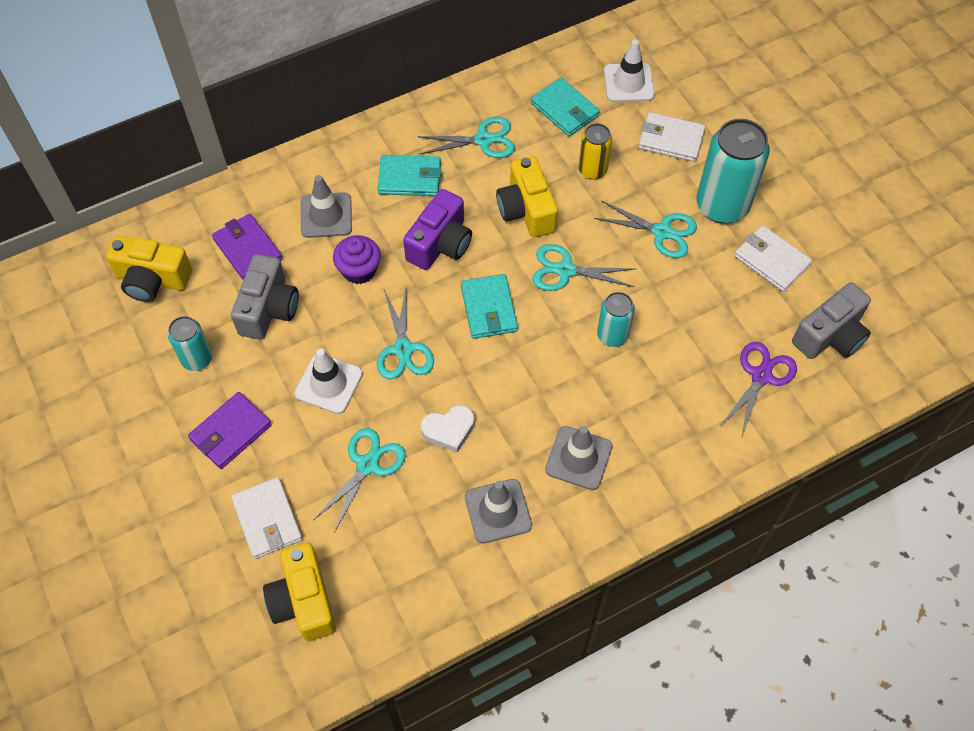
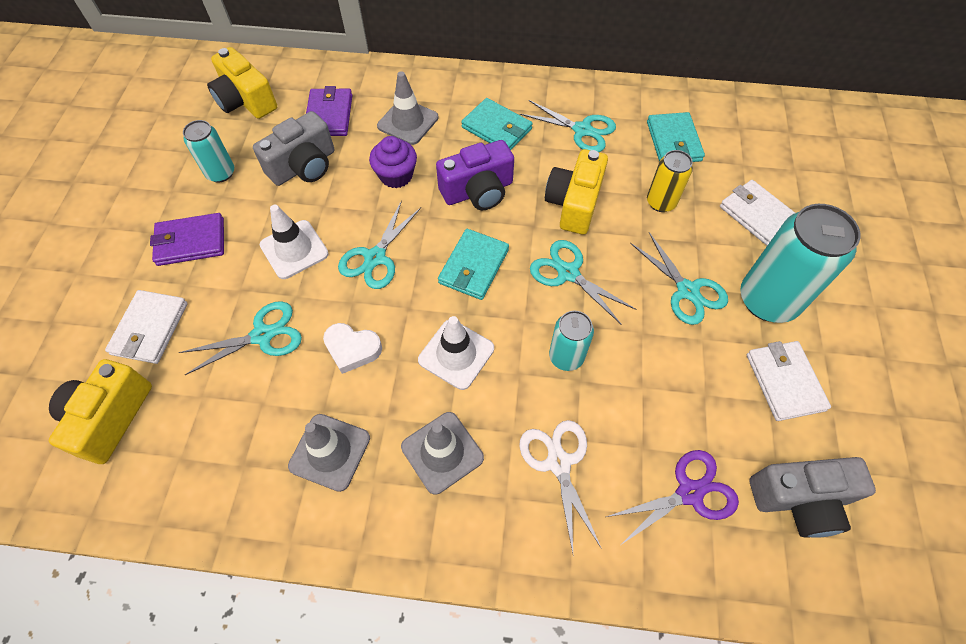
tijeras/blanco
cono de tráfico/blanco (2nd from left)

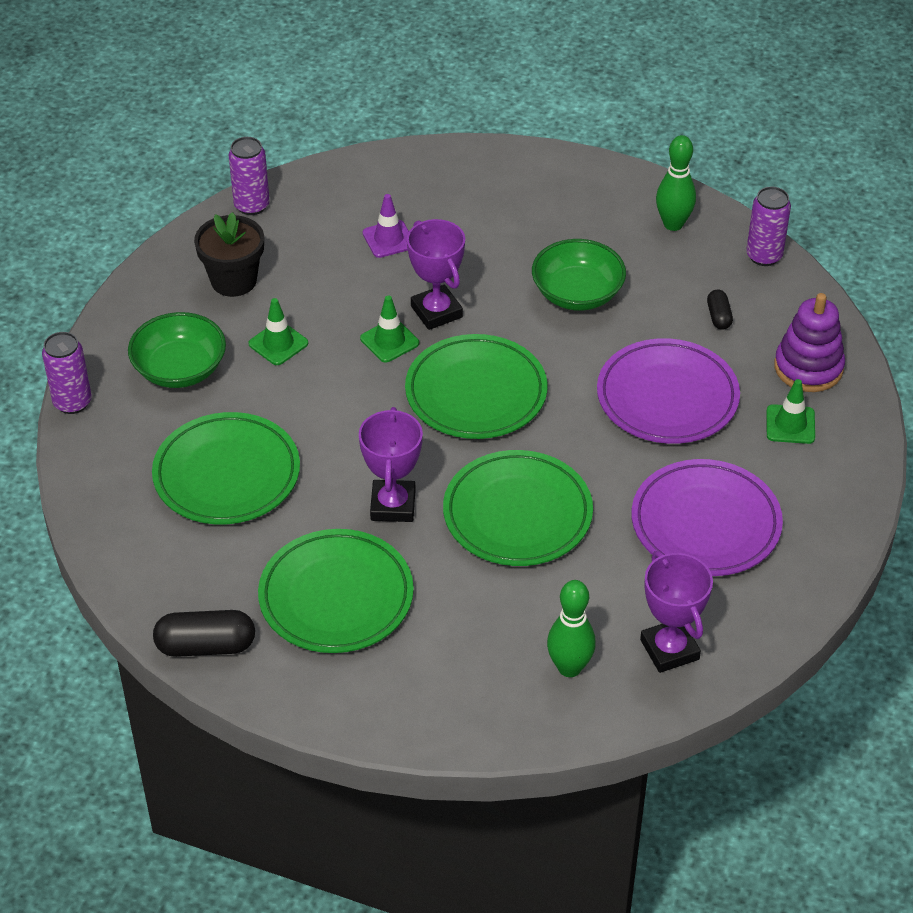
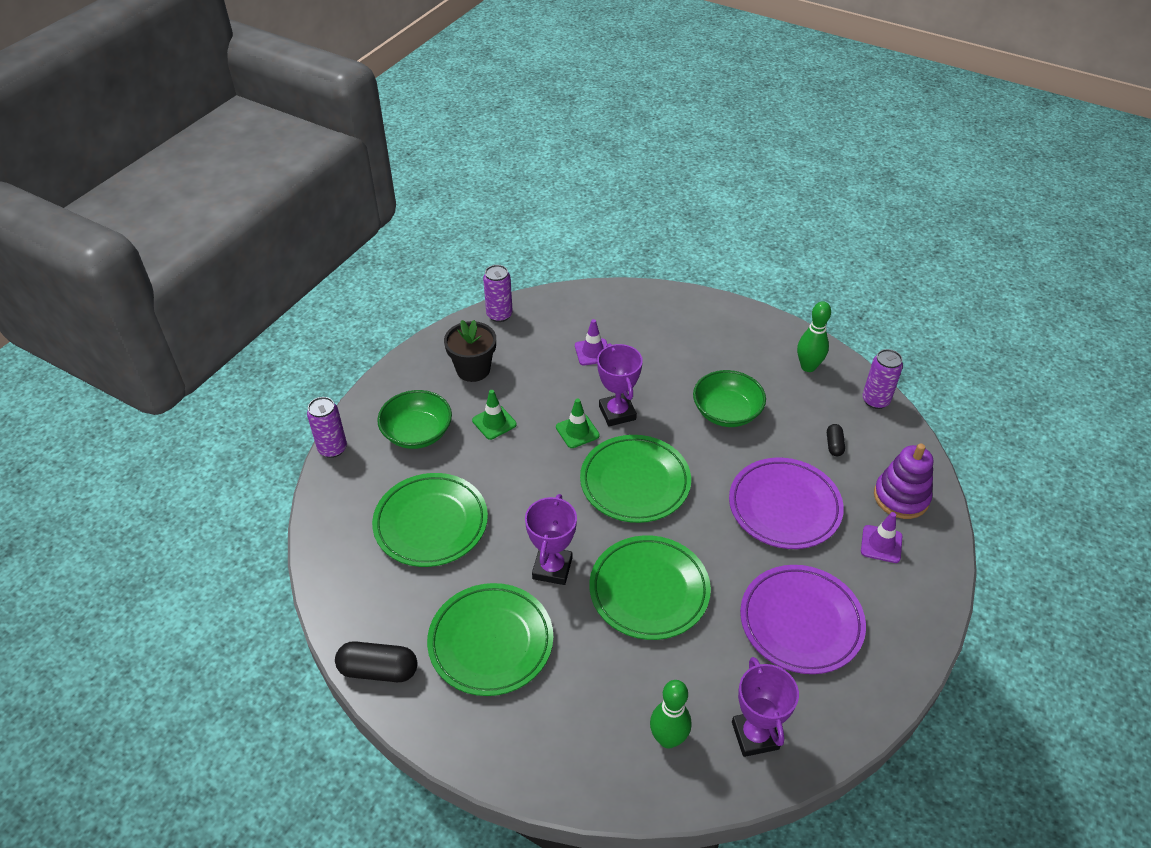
cono de tráfico/morado (2nd from left)

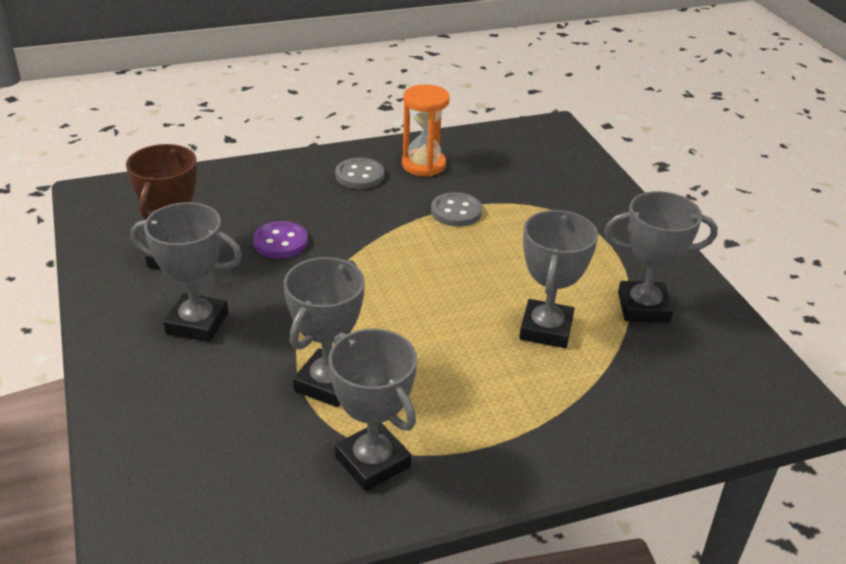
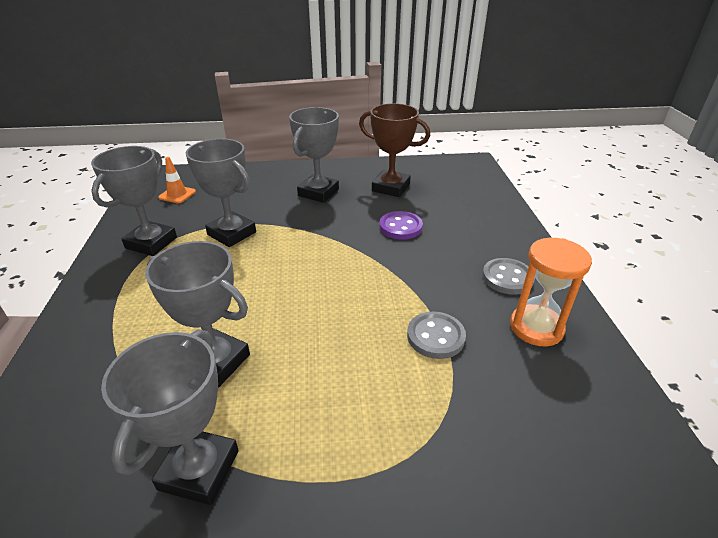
cono de tráfico/naranja
trofeo/gris (1st from left)

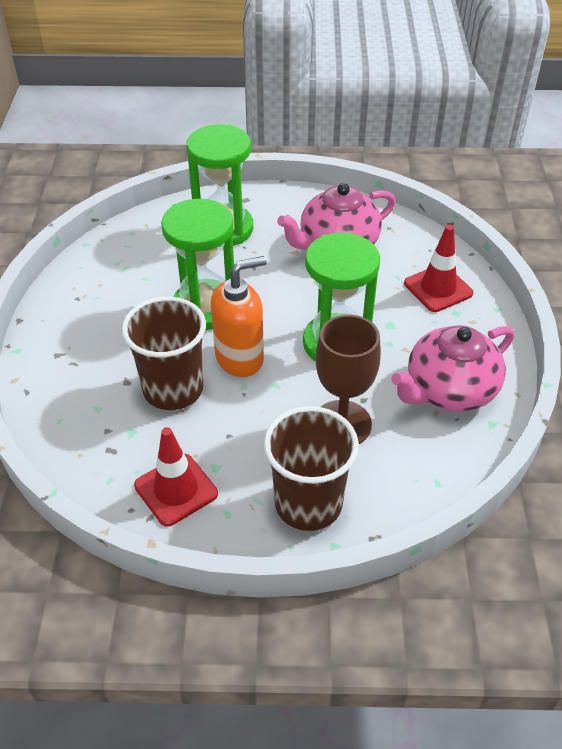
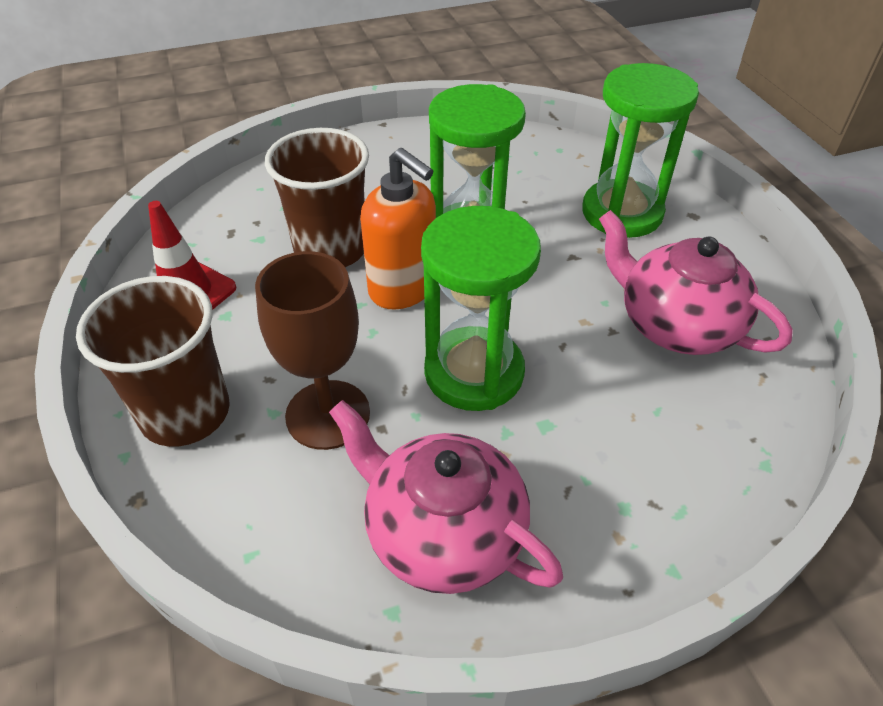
cono de tráfico/rojo (2nd from left in the first image)

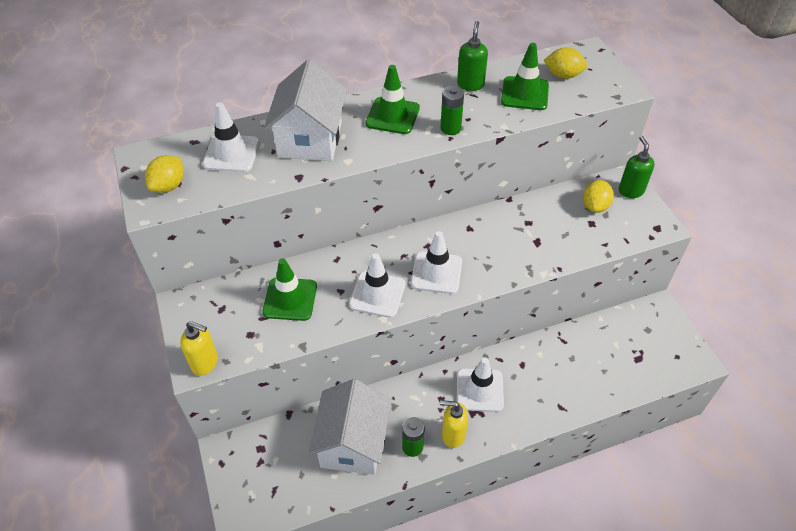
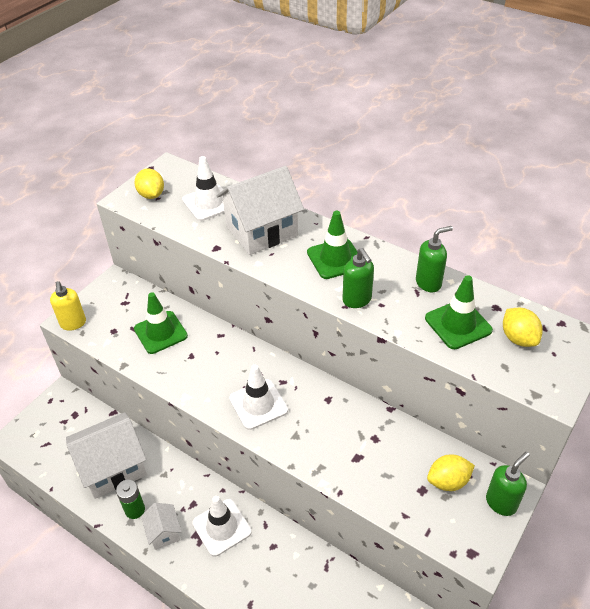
cono de tráfico/blanco (2nd from left in the first image)
casa/blanco (2nd from left)
dispensador de jabón/verde (1st from left)
limón/amarillo (1st from left)

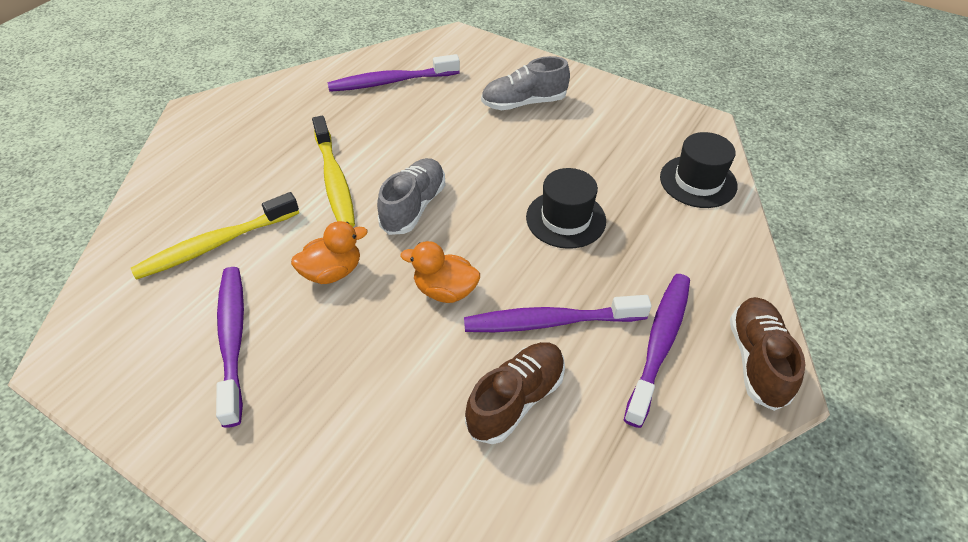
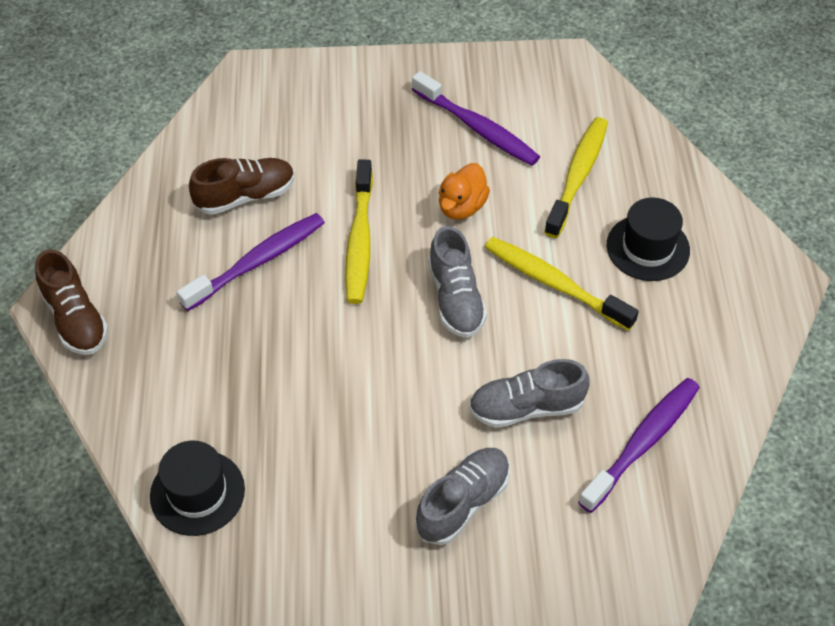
cepillo de dientes/morado (4th from left in the first image)
zapato/gris (3rd from left)
sombrero/negro (2nd from left)
cepillo de dientes/amarillo (1st from left)
zapato/marrón (2nd from left)

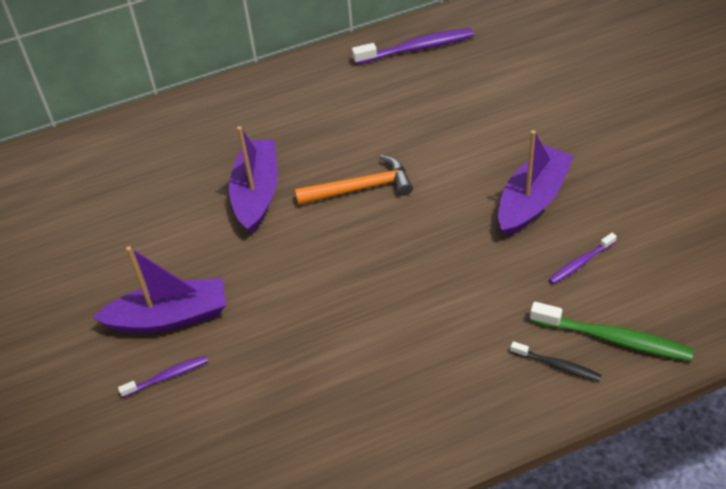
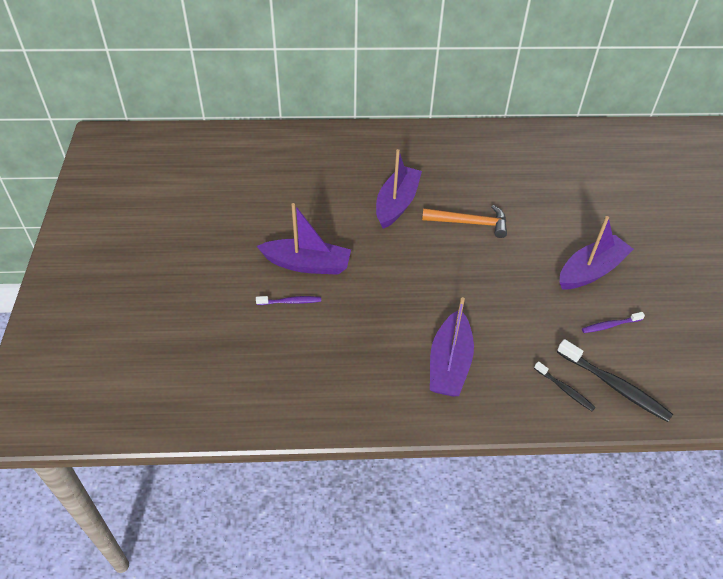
cepillo de dientes/morado (2nd from left in the first image)
barco/morado (3rd from left)
cepillo de dientes/negro (2nd from left)

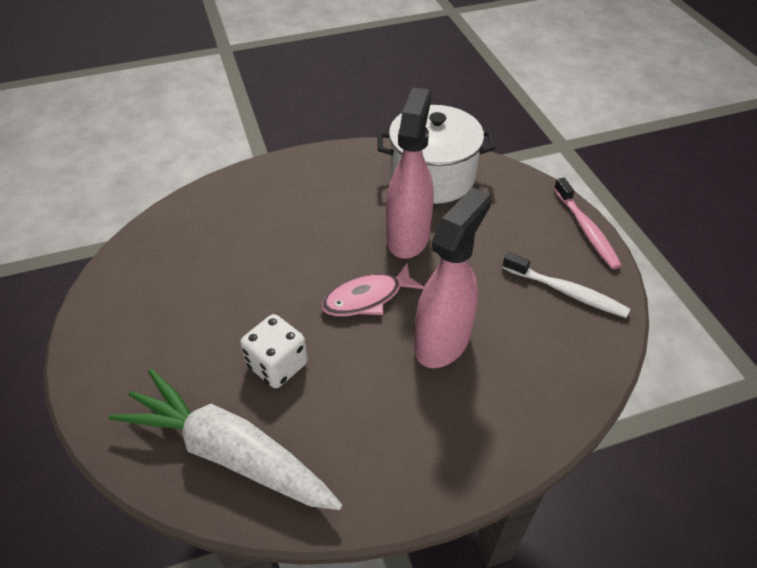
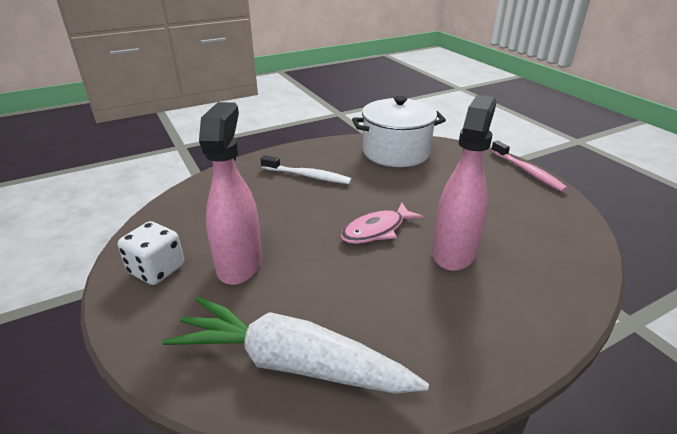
dado/blanco
pulverizador/rosa (1st from left)
cepillo de dientes/blanco

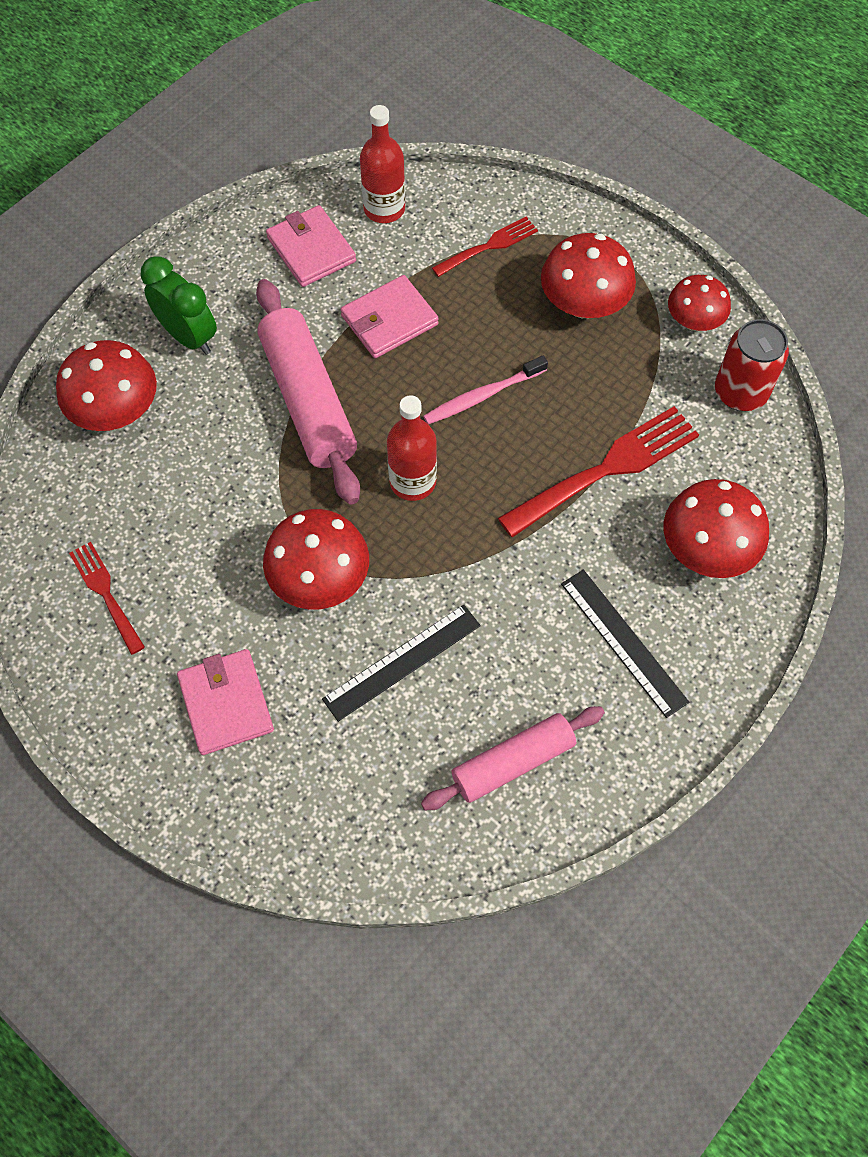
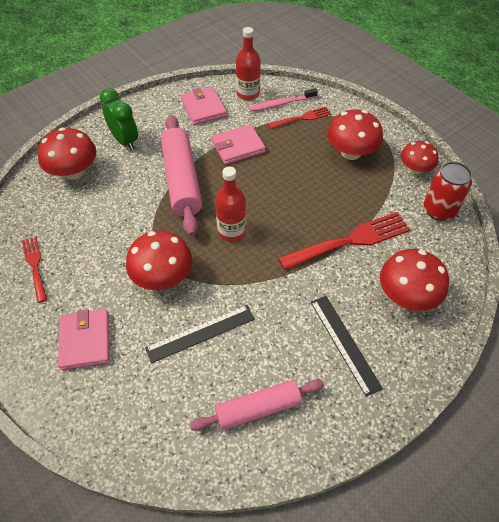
cepillo de dientes/rosa

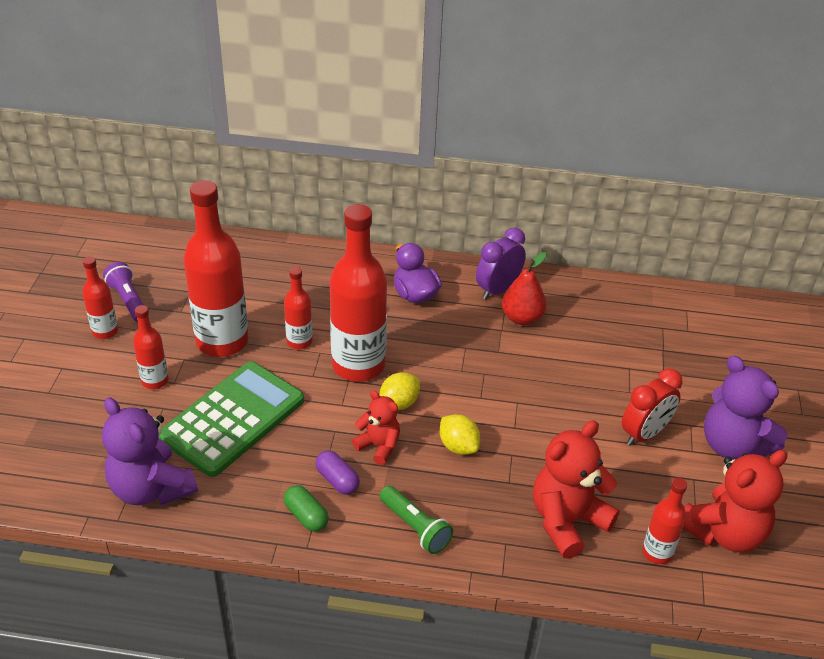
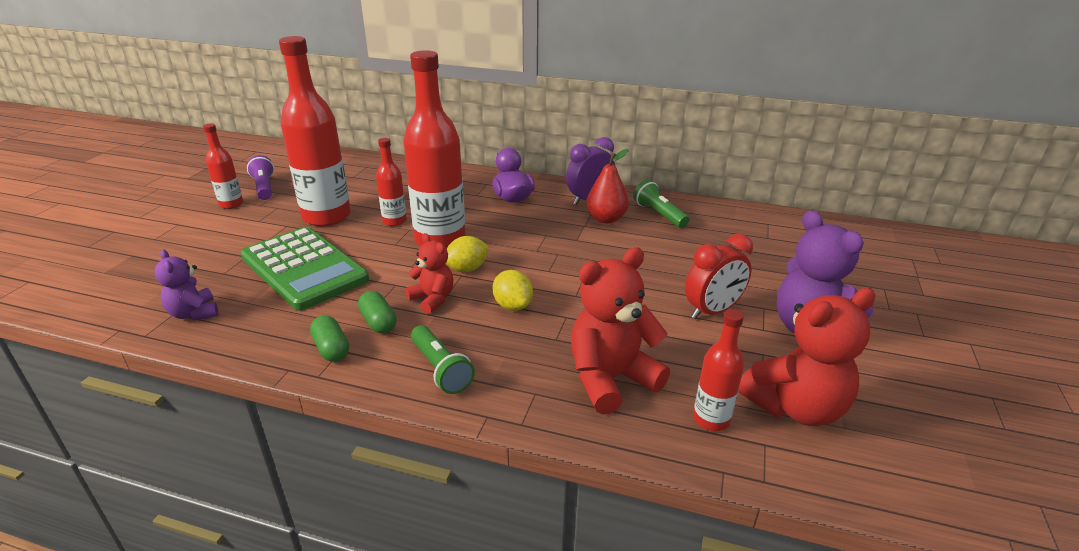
botella/rojo (2nd from left in the first image)
lámpara de mano/verde (2nd from left)
cápsula/verde (2nd from left)
calculadora/verde
osito/morado (1st from left)

